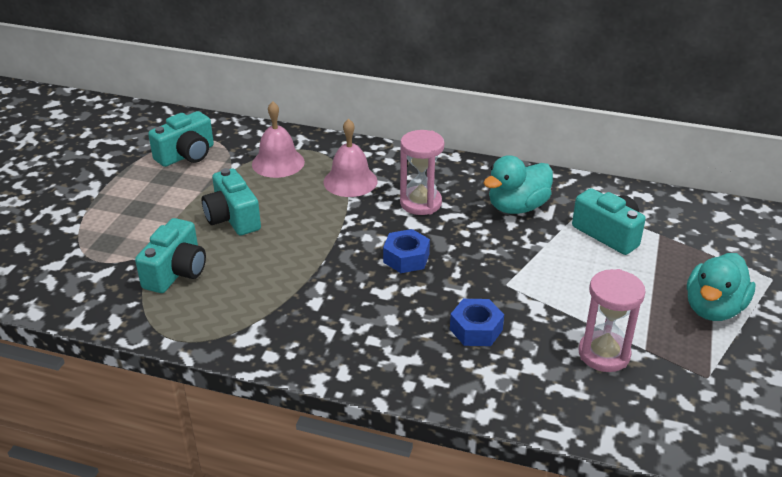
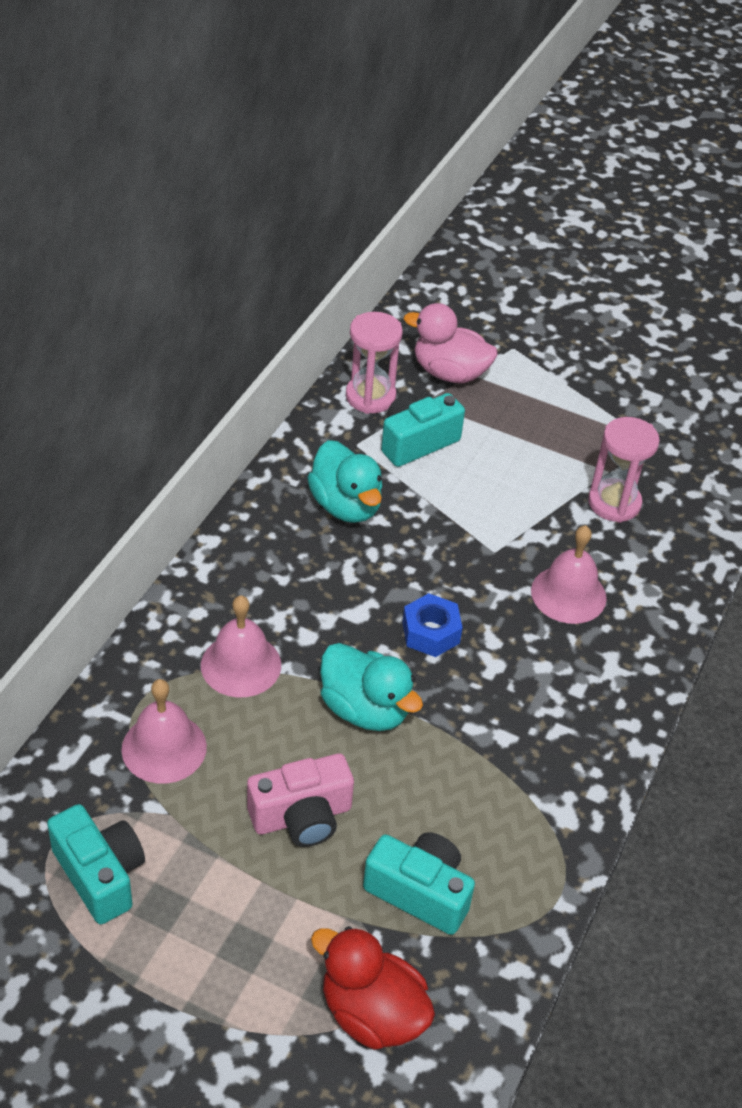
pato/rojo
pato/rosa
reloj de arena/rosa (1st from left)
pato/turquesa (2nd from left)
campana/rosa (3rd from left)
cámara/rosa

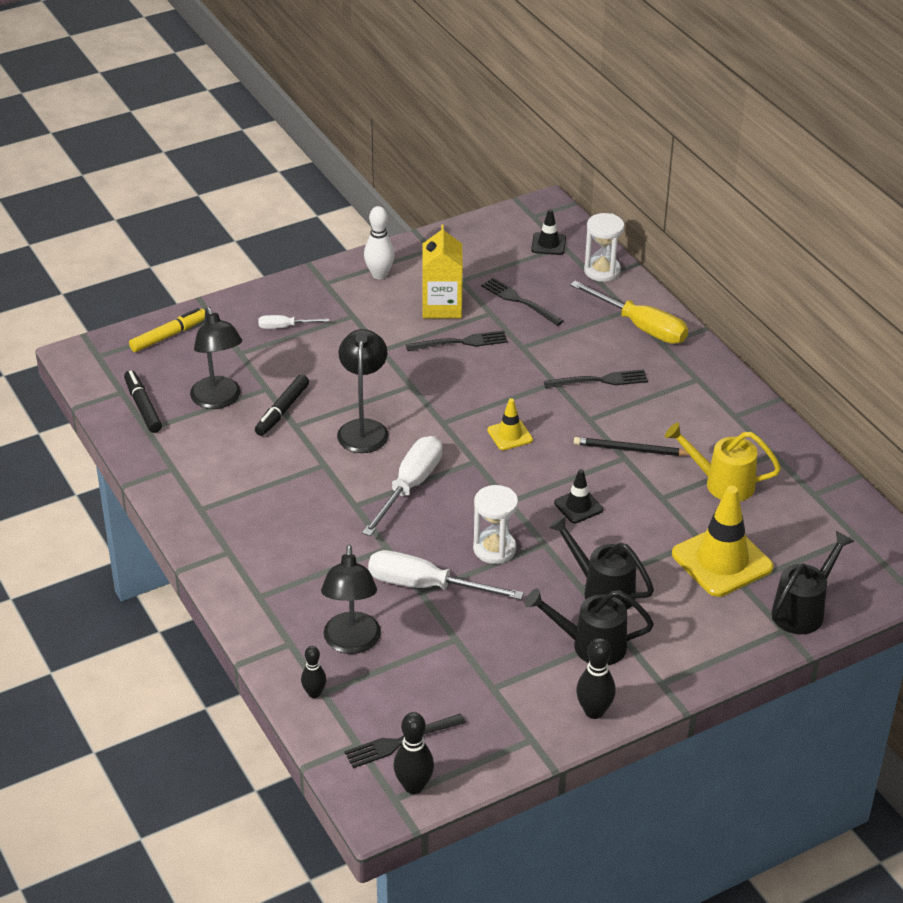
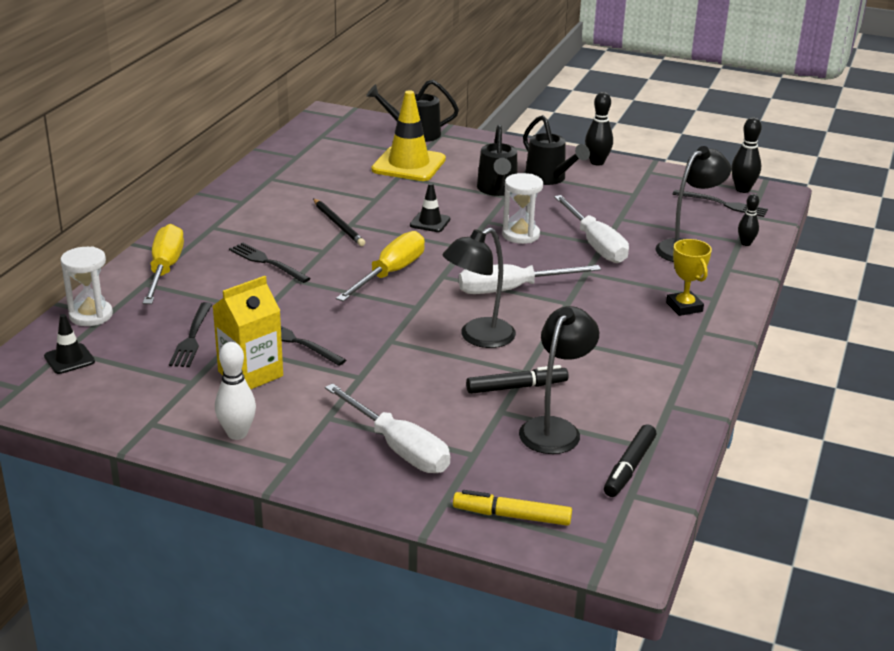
regadera/amarillo
trofeo/amarillo
destornillador/amarillo (2nd from left)
destornillador/blanco (1st from left)

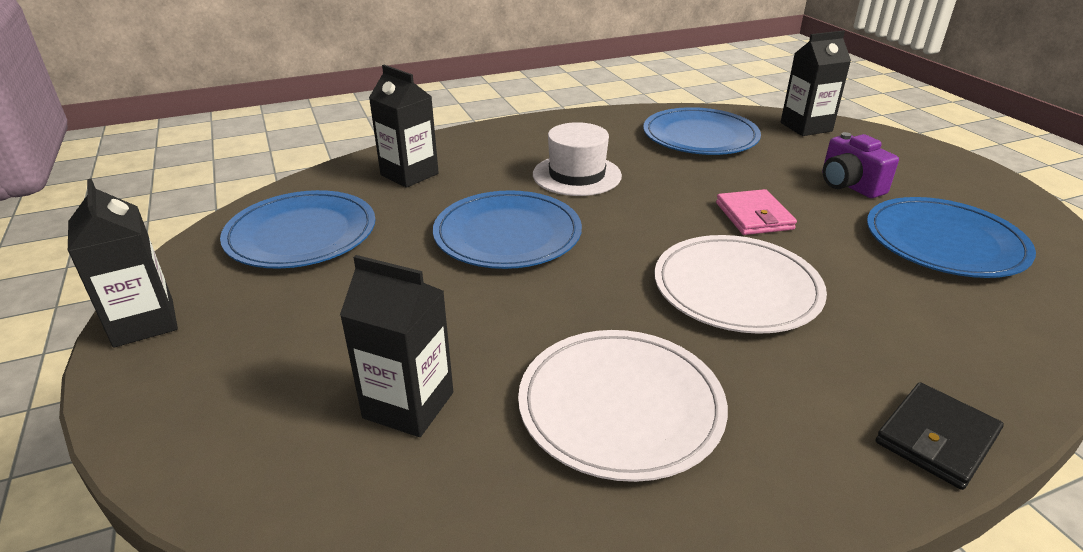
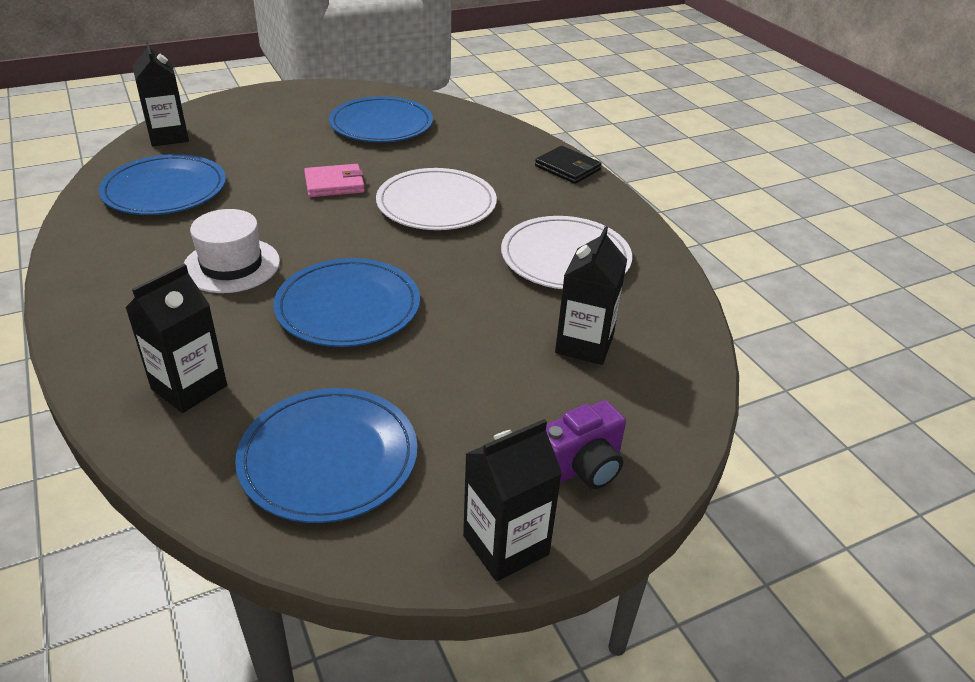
cámara/morado

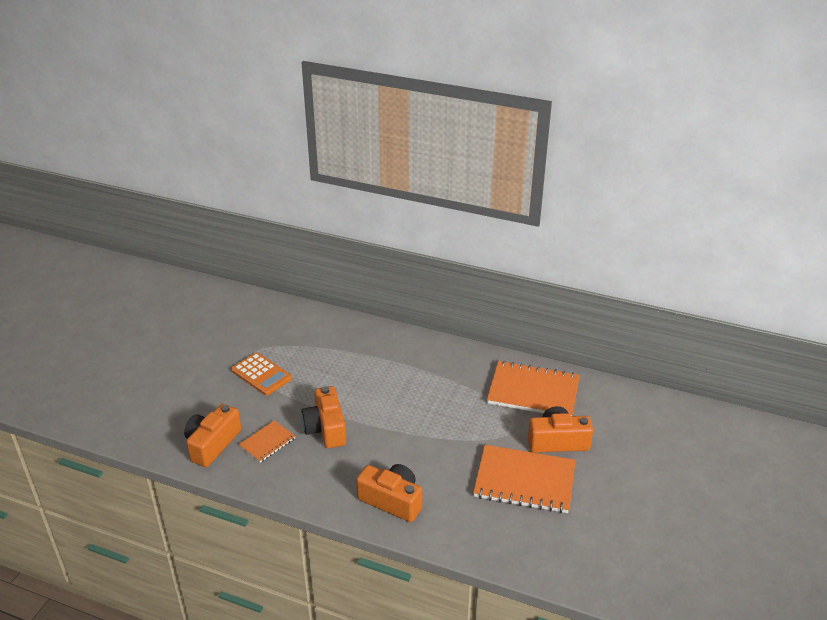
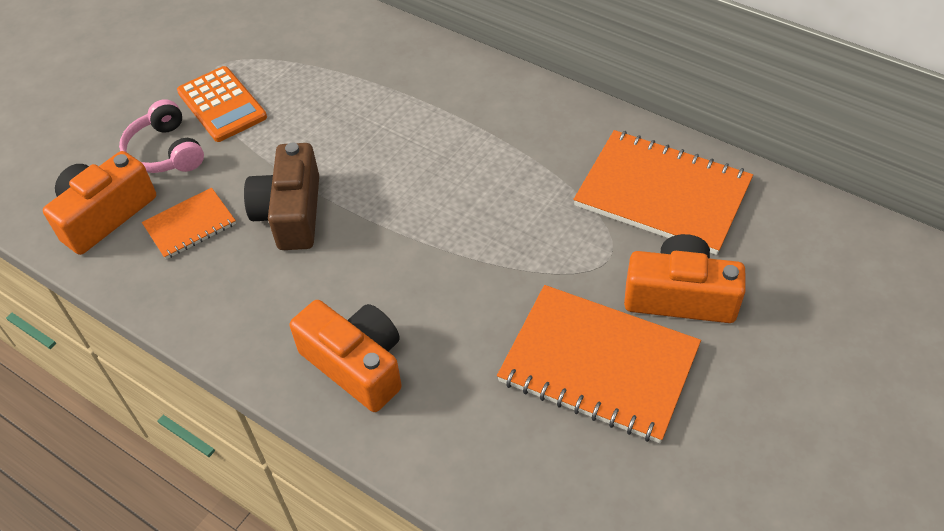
auriculares/rosa
cámara/marrón

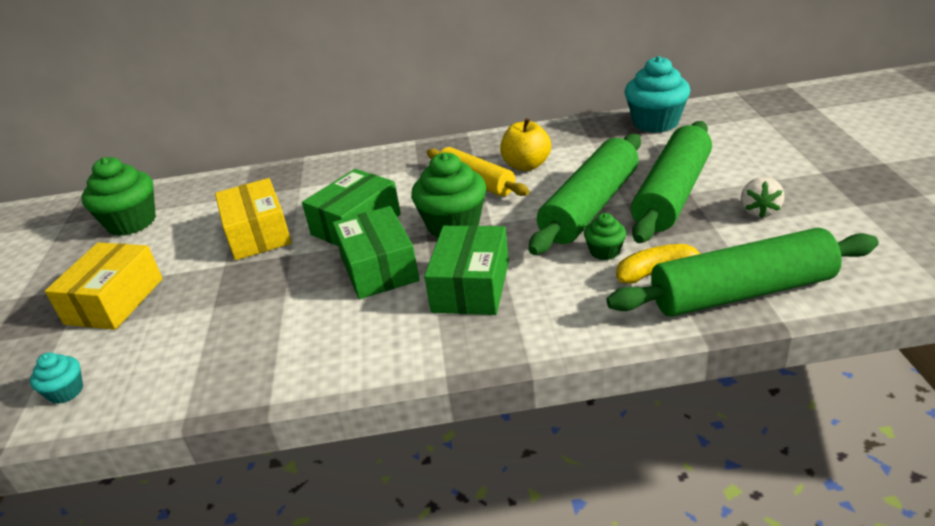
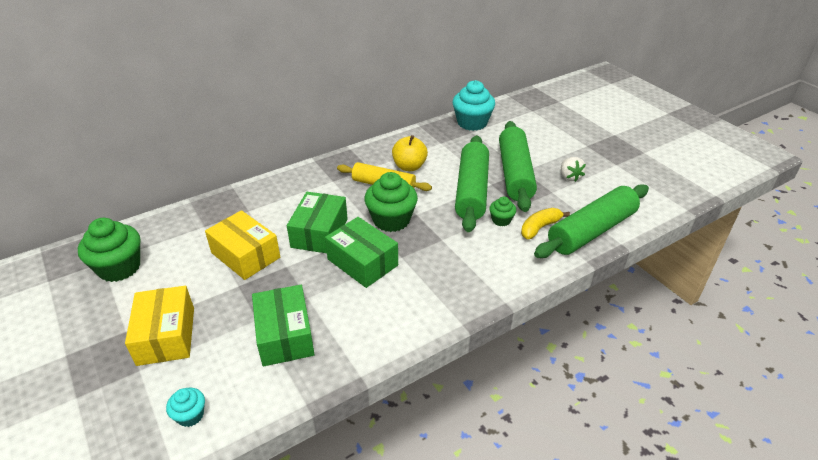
caja/verde (1st from left)

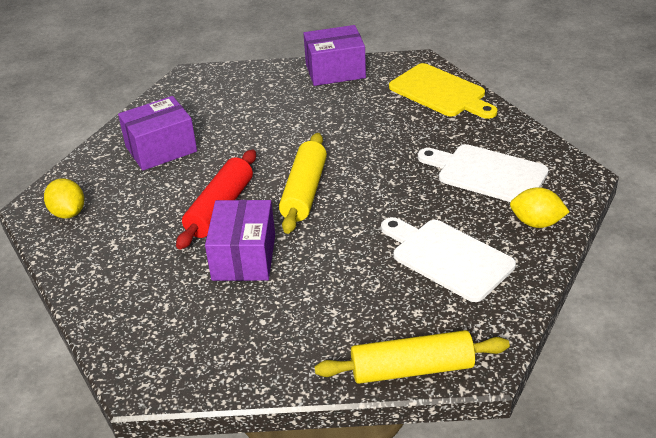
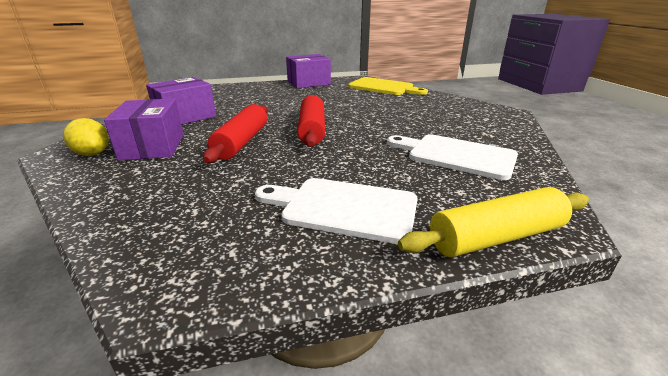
limón/amarillo (2nd from left in the first image)
caja/morado (1st from left)
tabla de cortar/blanco (1st from left)
rodillo/rojo (2nd from left)

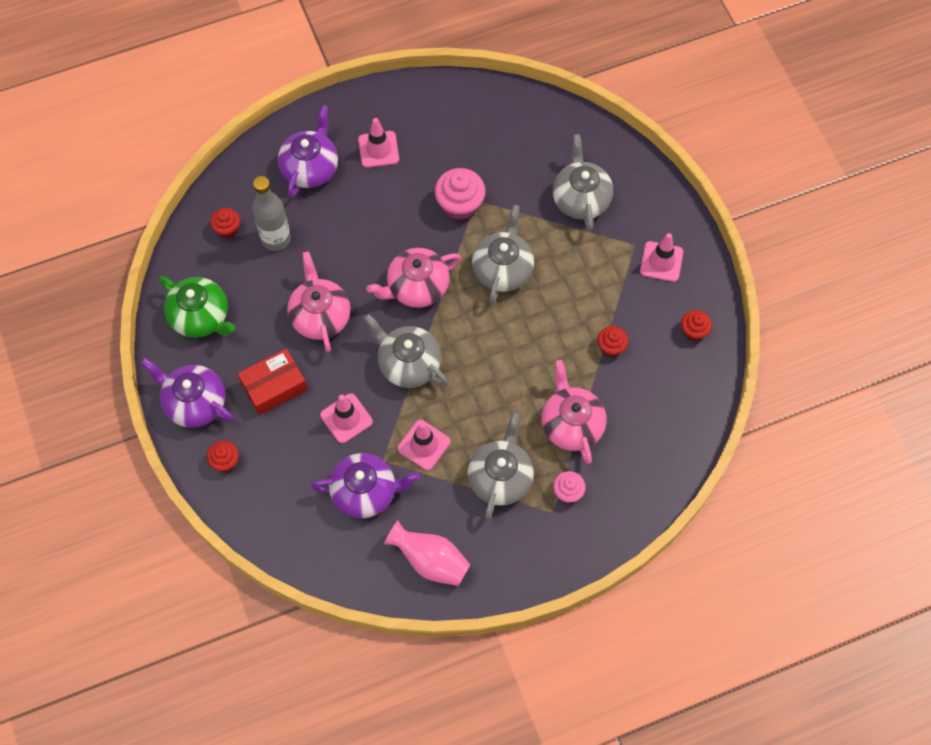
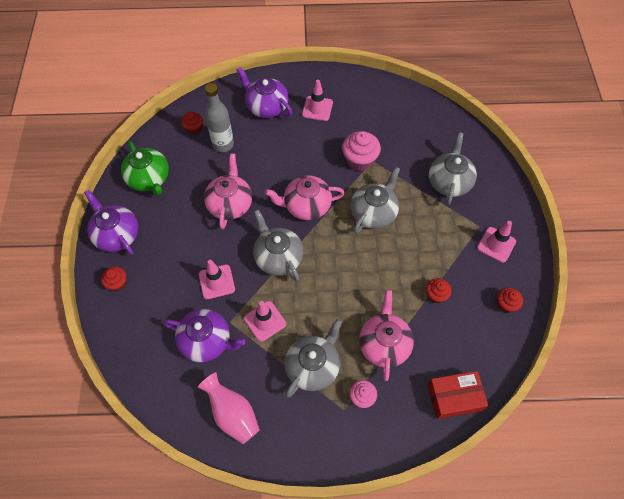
caja/rojo
tetera/morado (3rd from left)

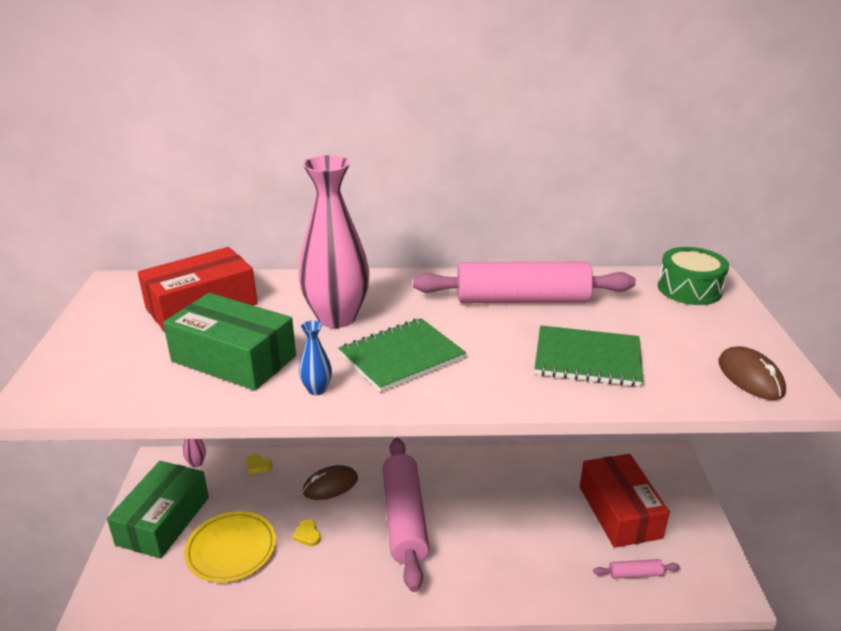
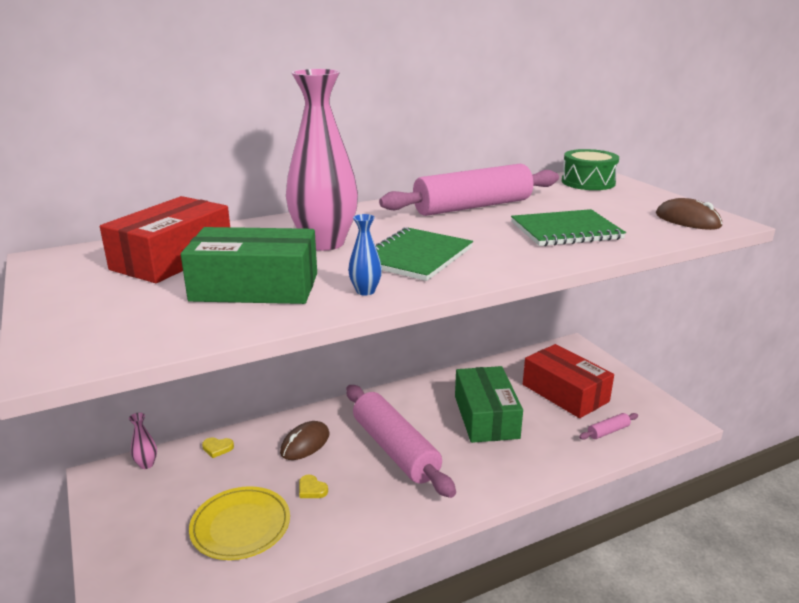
caja/verde (2nd from left)

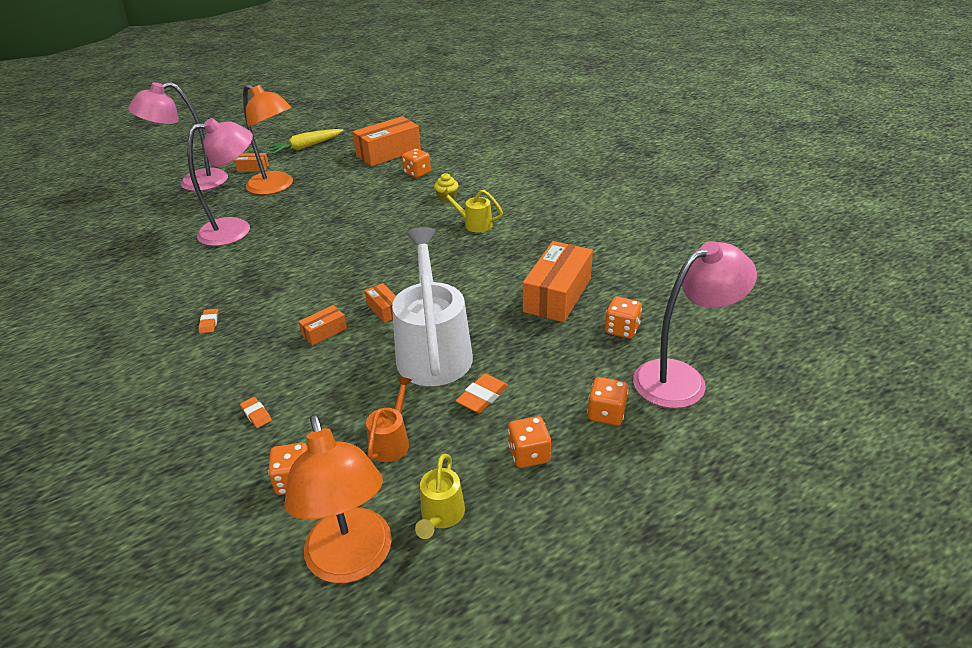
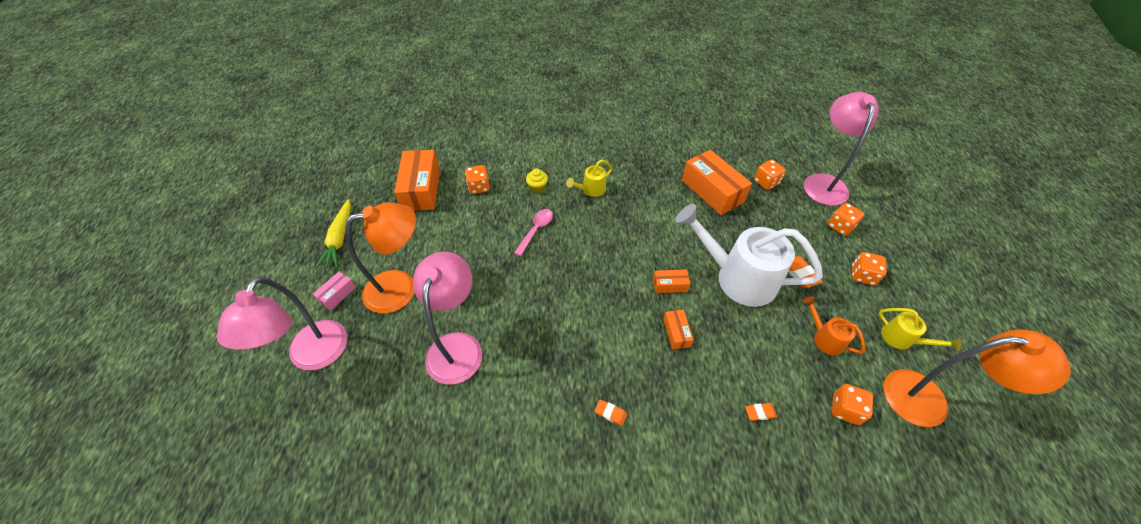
cuchara/rosa
caja/rosa

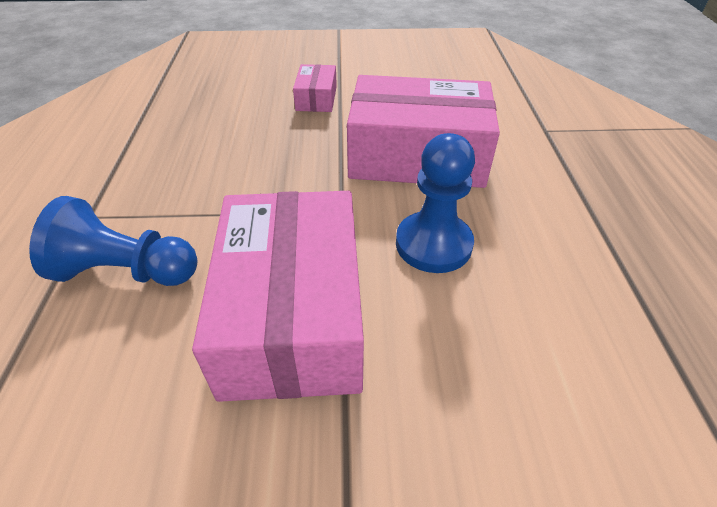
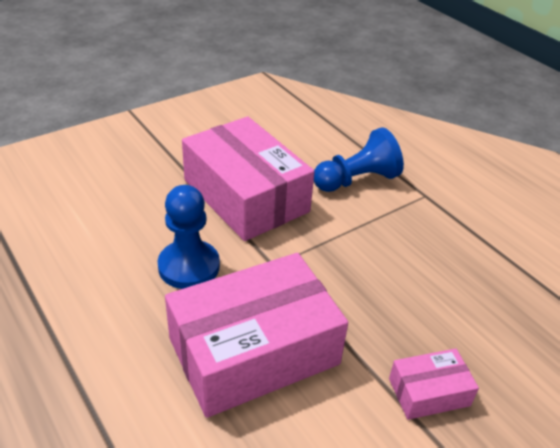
caja/rosa (3rd from left)

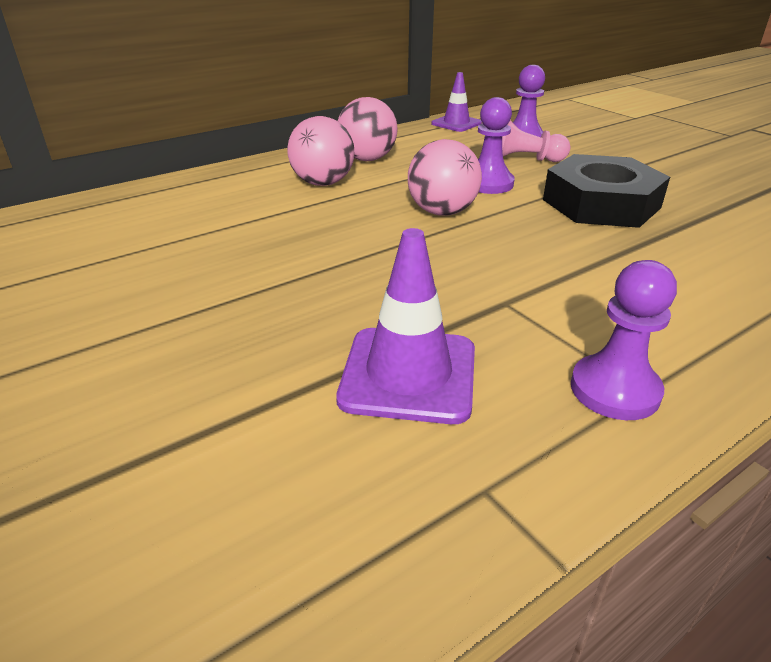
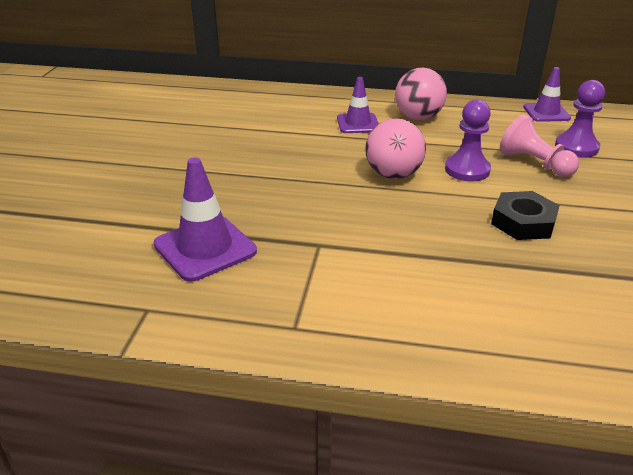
peón/morado (3rd from left in the first image)
cono de tráfico/morado (2nd from left)
tuerca/negro

